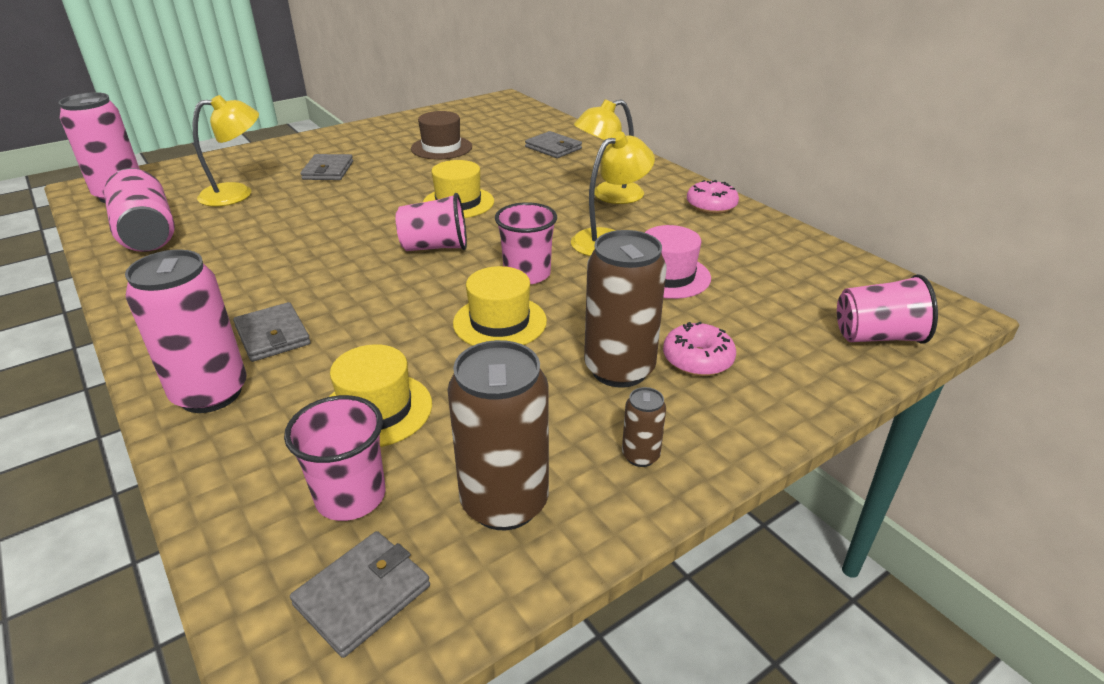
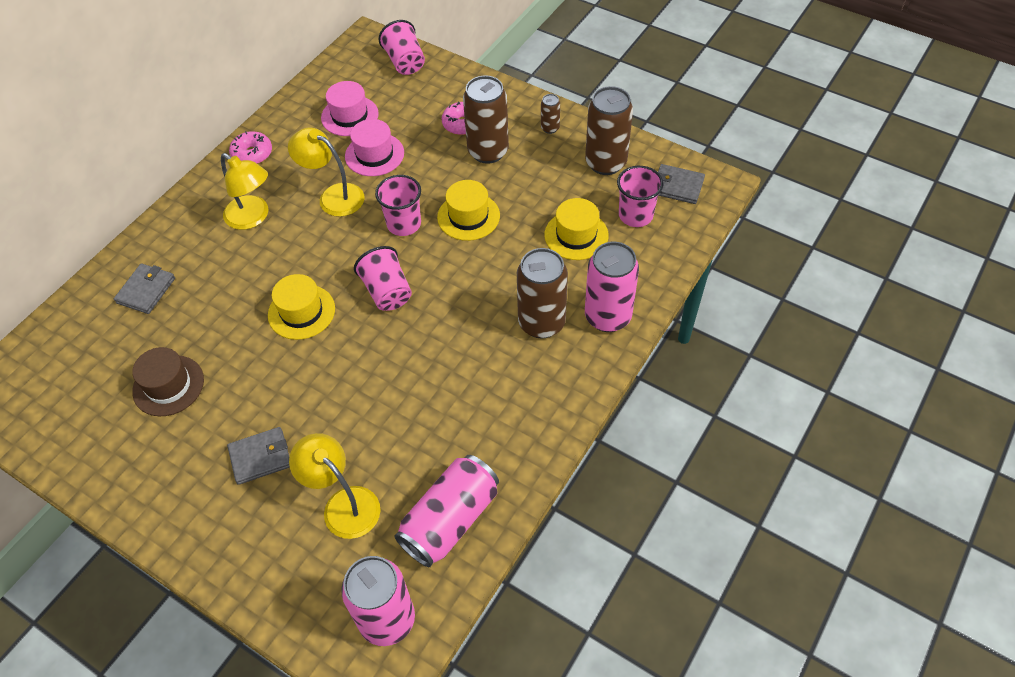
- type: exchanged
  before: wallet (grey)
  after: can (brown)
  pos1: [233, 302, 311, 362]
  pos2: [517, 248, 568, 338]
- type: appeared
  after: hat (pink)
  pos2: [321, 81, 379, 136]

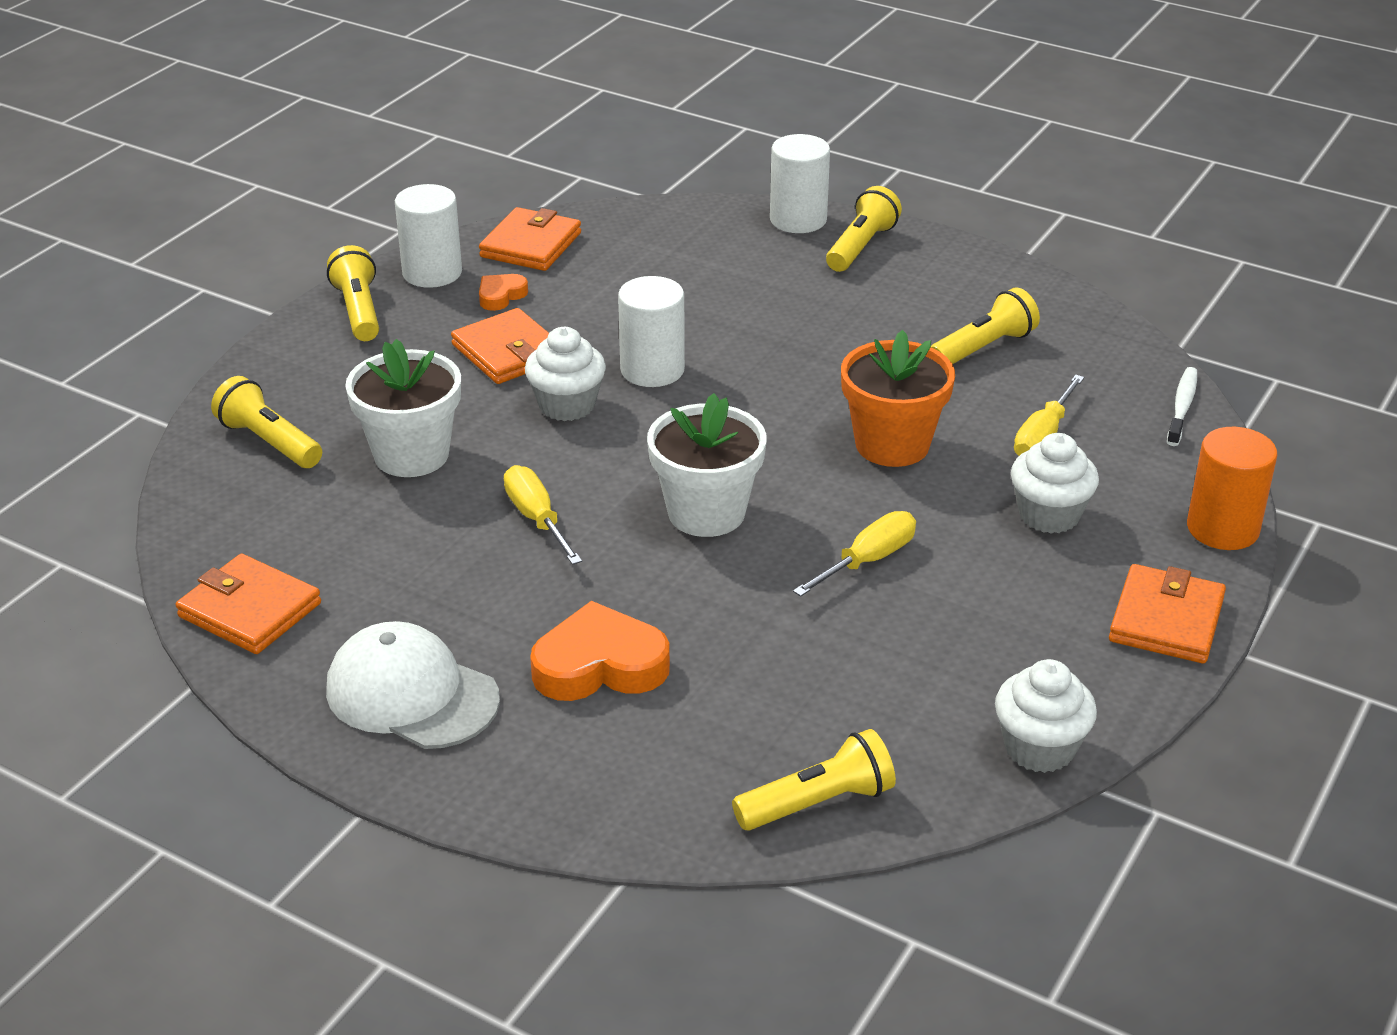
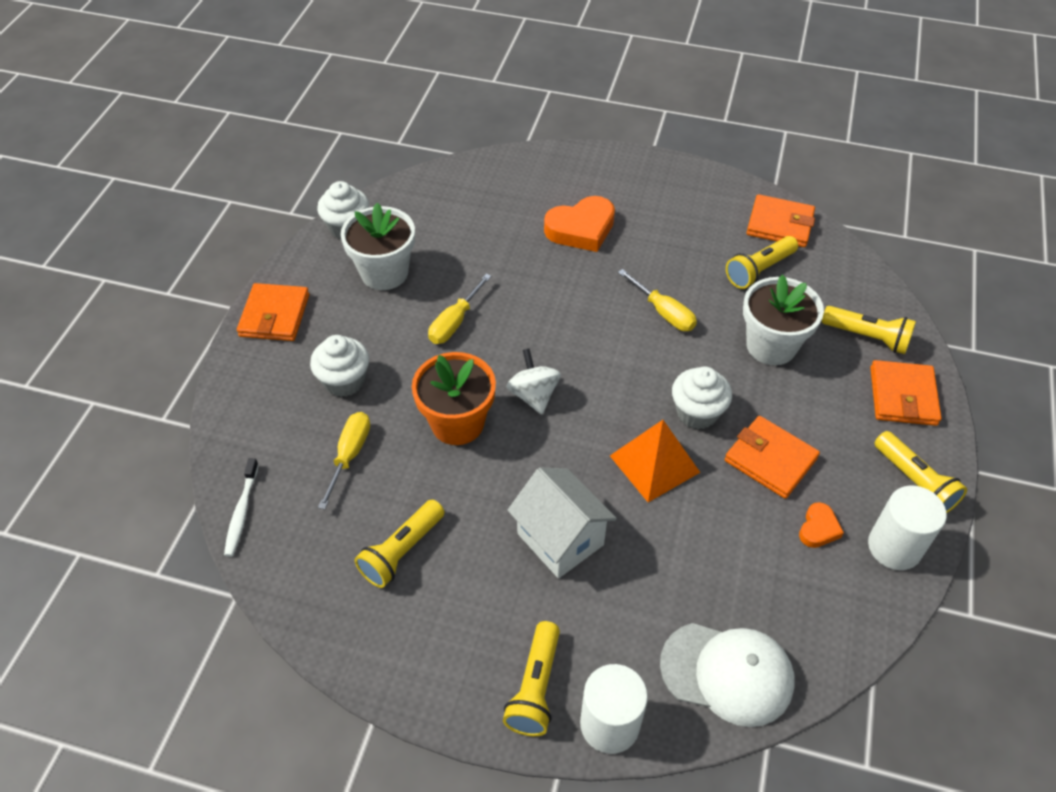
- type: relocated
  before: wallet (orange)
  pos1: [479, 207, 581, 271]
  pos2: [870, 360, 942, 426]
- type: exchanged
  before: cylinder (white)
  after: pyramid (orange)
  pos1: [618, 276, 685, 387]
  pos2: [610, 420, 701, 502]
- type: relocated
  before: flower pot (white)
  pos1: [647, 393, 767, 537]
  pos2: [341, 203, 415, 290]
- type: missing
  before: cylinder (orange)
  pos1: [1187, 427, 1277, 550]
- type: relocated
  before: cap (white)
  pos1: [326, 621, 500, 749]
  pos2: [660, 623, 795, 727]
- type: relocated
  before: flashlight (yellow)
  pos1: [732, 729, 896, 831]
  pos2: [726, 236, 798, 289]
- type: appeared
  after: spinning top (white)
  pos2: [507, 349, 561, 415]
- type: appeared
  after: house (white)
  pos2: [508, 468, 617, 578]

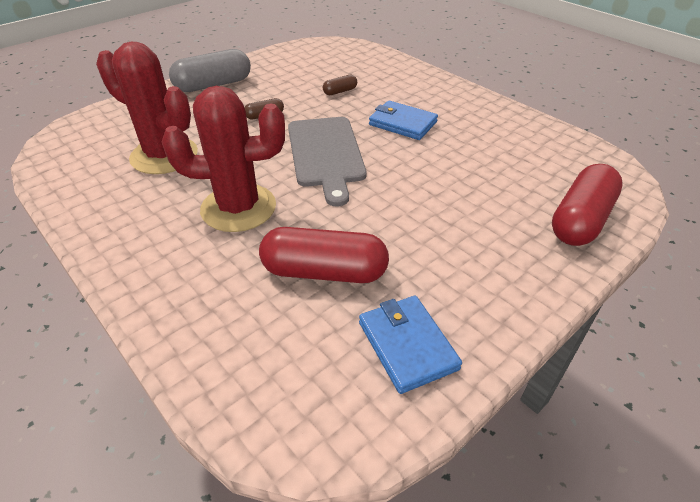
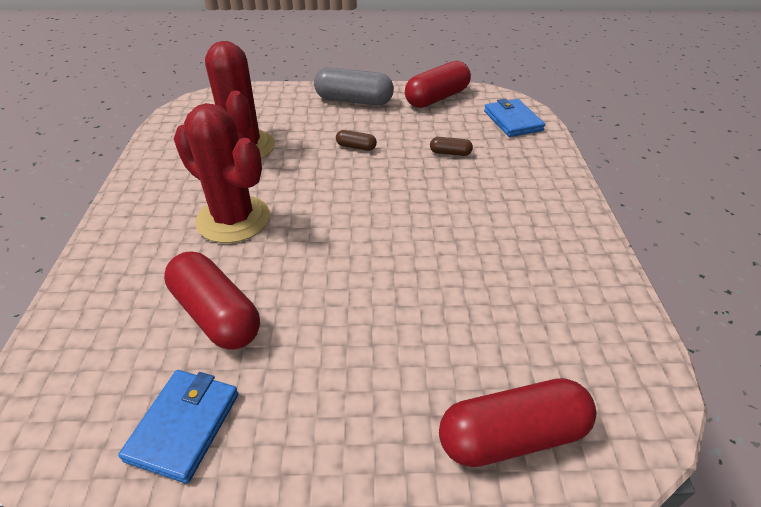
- type: relocated
  before: wallet (blue)
  pos1: [369, 100, 438, 140]
  pos2: [484, 99, 545, 137]
- type: missing
  before: cutting board (grey)
  pos1: [288, 117, 367, 206]
- type: appeared
  after: capsule (red)
  pos2: [405, 61, 471, 108]

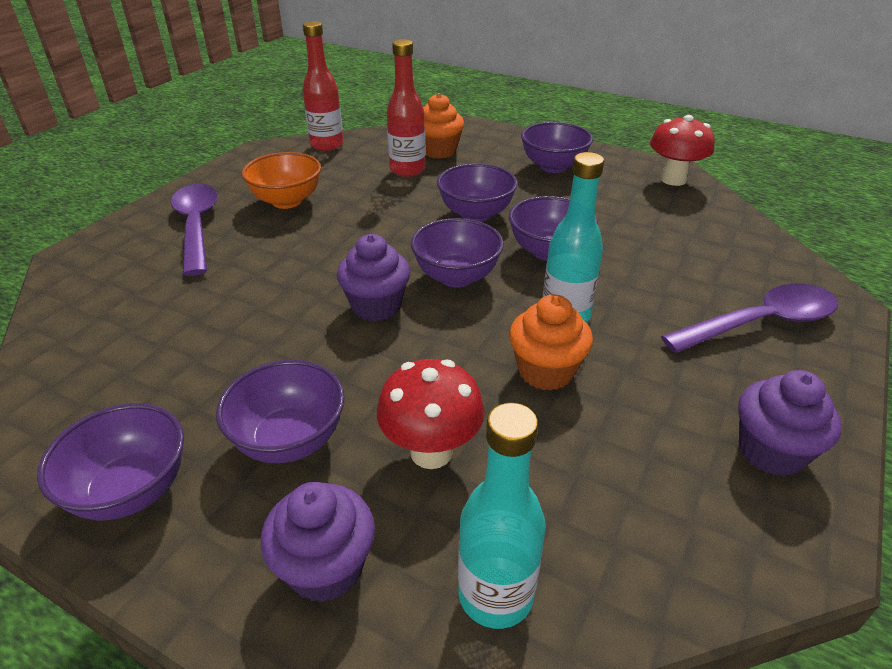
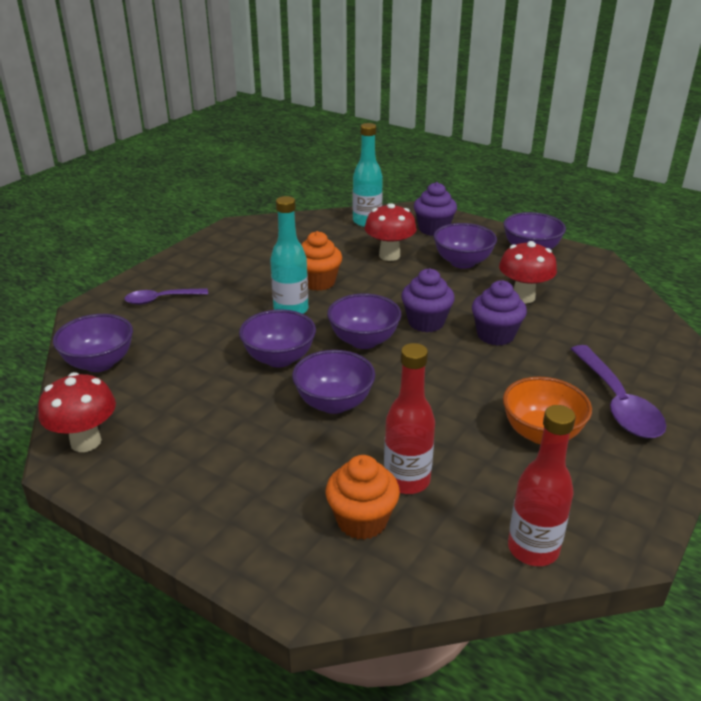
- type: relocated
  before: bowl (purple)
  pos1: [521, 122, 593, 173]
  pos2: [53, 314, 133, 372]
- type: size
  before: spoon (purple)
  pos1: [661, 283, 838, 353]
  pos2: [124, 288, 208, 305]
  scale: 0.62
- type: relocated
  before: cupcake (purple)
  pos1: [738, 370, 842, 477]
  pos2: [472, 280, 527, 346]
- type: appeared
  after: mushroom (red)
  pos2: [499, 241, 557, 303]

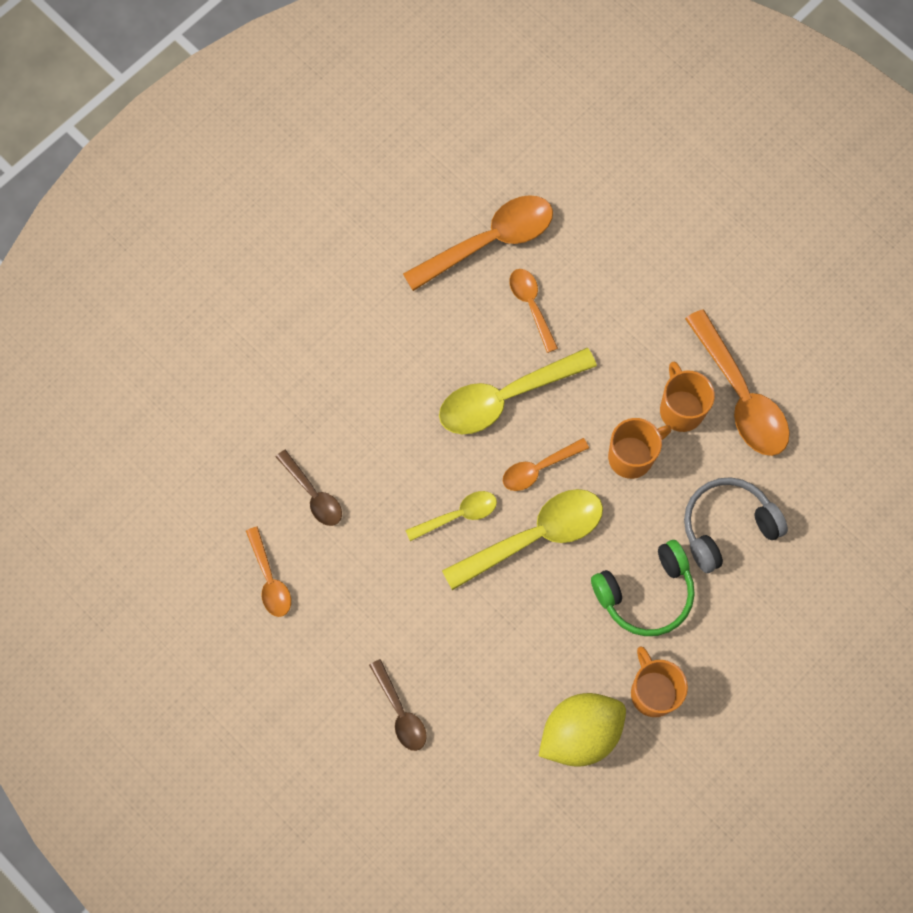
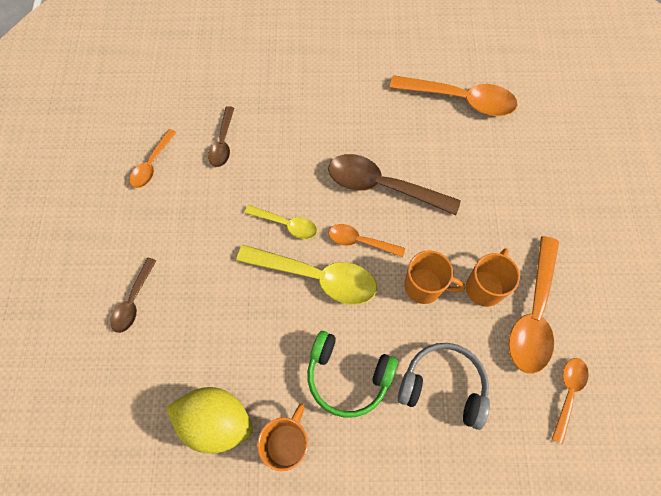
- type: relocated
  before: spoon (orange)
  pos1: [509, 269, 558, 353]
  pos2: [551, 358, 589, 444]
- type: colour
  before: spoon (yellow)
  after: spoon (brown)
  pos1: [439, 348, 597, 434]
  pos2: [328, 154, 461, 215]

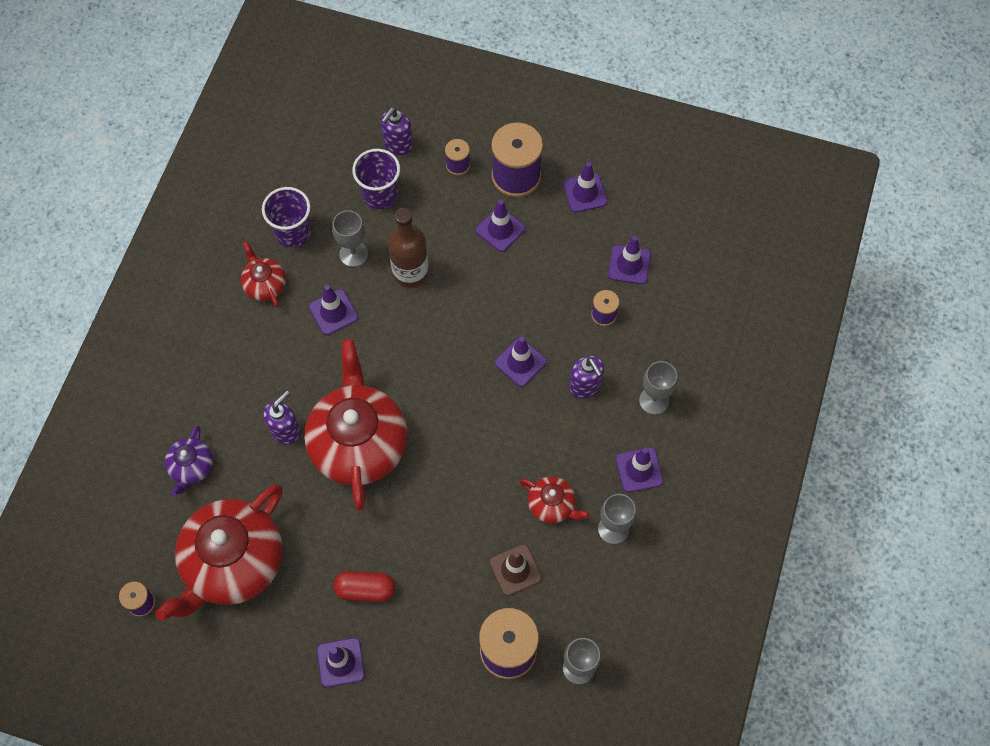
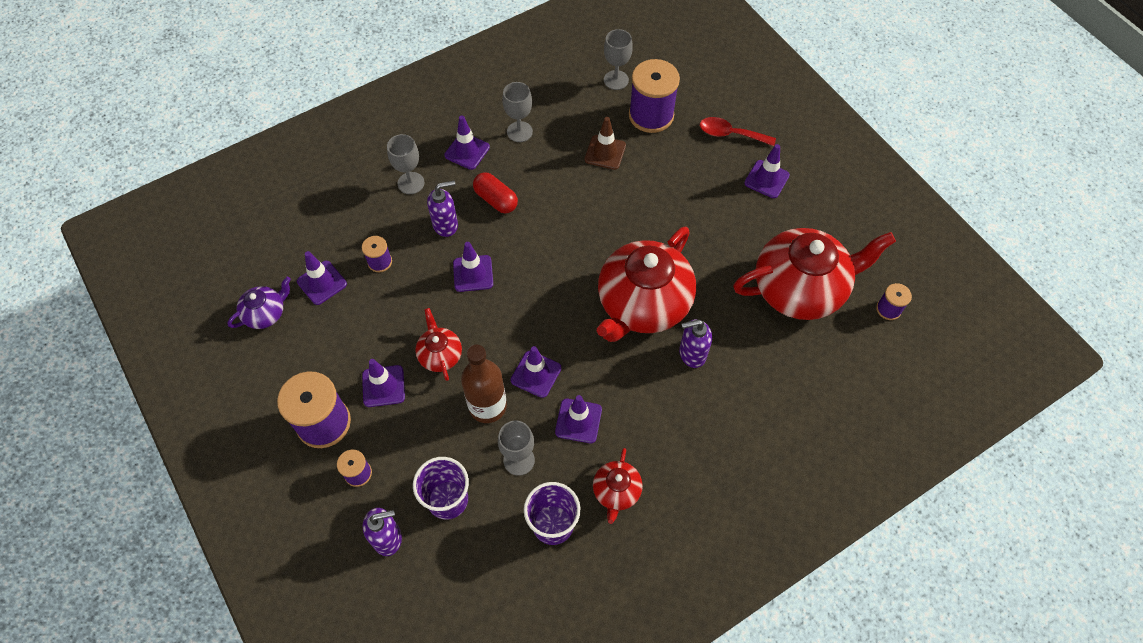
- type: relocated
  before: traffic cone (purple)
  pos1: [563, 162, 607, 212]
  pos2: [511, 346, 561, 398]
- type: spun
  before: soap dispenser (purple)
  pos1: [569, 356, 604, 399]
  pos2: [427, 180, 458, 237]
  turn: 60
- type: relocated
  before: teapot (purple)
  pos1: [165, 426, 213, 496]
  pos2: [227, 277, 291, 329]
- type: relocated
  before: teapot (red)
  pos1: [520, 477, 590, 524]
  pos2: [415, 308, 462, 381]
- type: relocated
  before: capsule (red)
  pos1: [333, 571, 395, 602]
  pos2: [473, 172, 518, 213]
- type: appeared
  after: spoon (red)
  pos2: [700, 117, 776, 146]

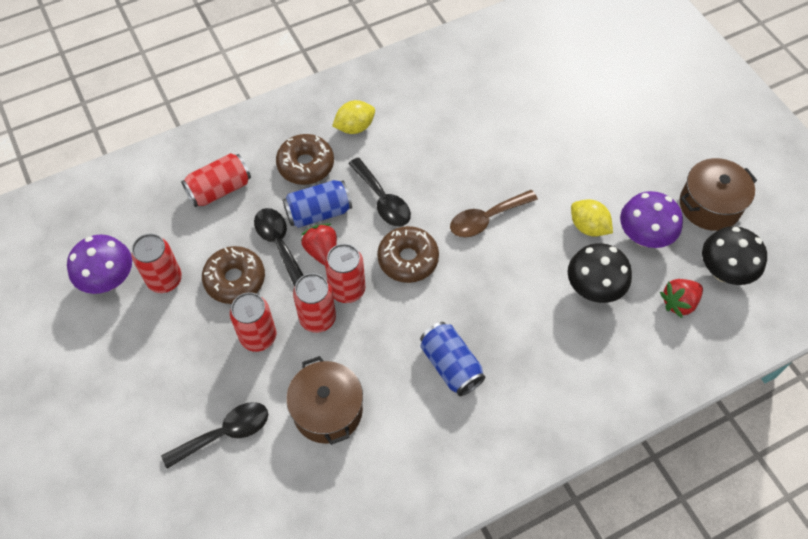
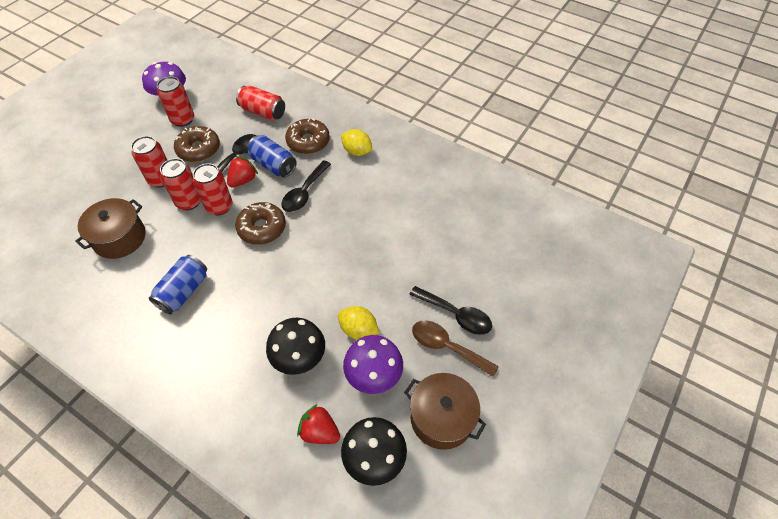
- type: relocated
  before: spoon (brown)
  pos1: [450, 190, 538, 237]
  pos2: [412, 320, 499, 377]
- type: spun
  before: lemon (yellow)
  pos1: [571, 199, 613, 236]
  pos2: [338, 306, 379, 339]
  turn: -75
- type: relocated
  before: spoon (black)
  pos1: [161, 402, 268, 469]
  pos2: [409, 286, 492, 335]

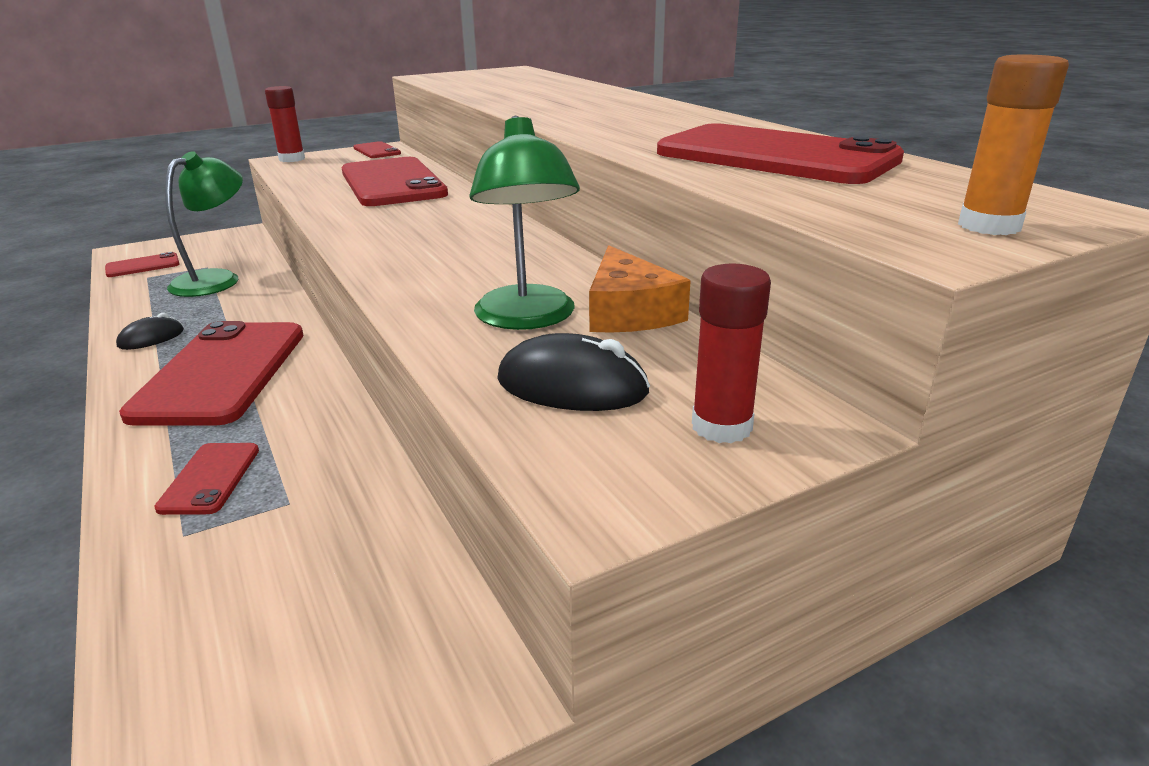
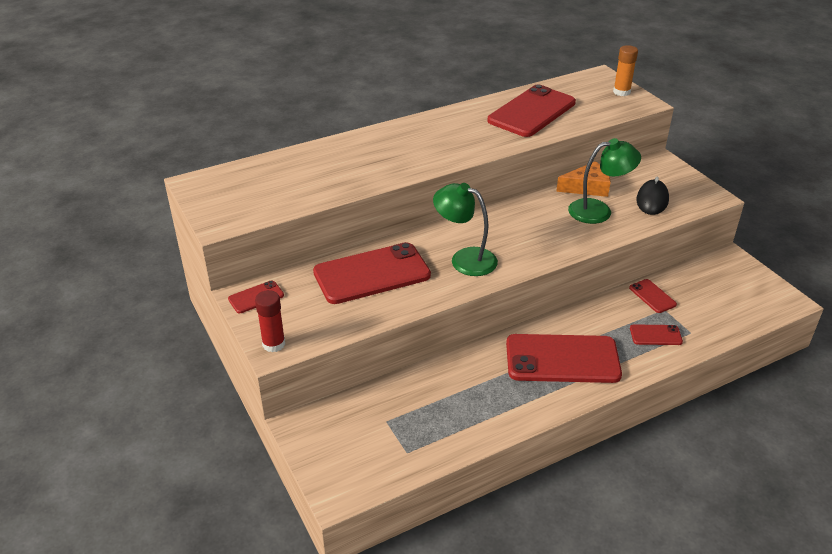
- type: relocated
  before: lamp (green)
  pos1: [165, 151, 243, 297]
  pos2: [433, 183, 498, 276]
- type: relocated
  before: phone (red)
  pos1: [105, 252, 180, 277]
  pos2: [629, 279, 677, 313]
- type: missing
  before: glue stick (red)
  pos1: [692, 264, 771, 443]
- type: missing
  before: mouse (black)
  pos1: [116, 313, 184, 350]

